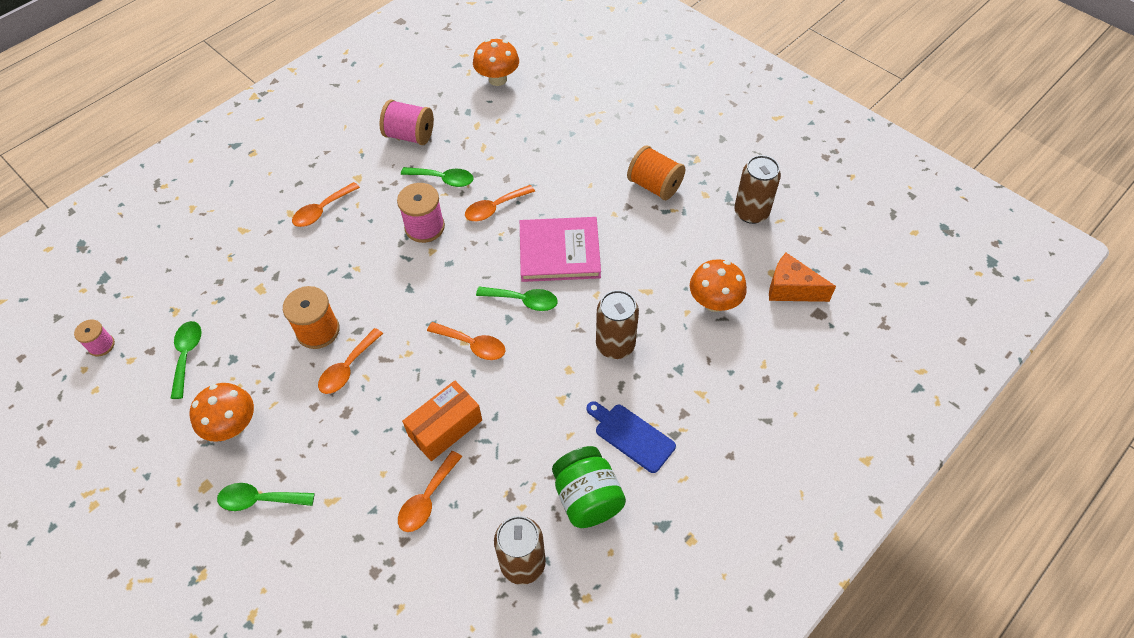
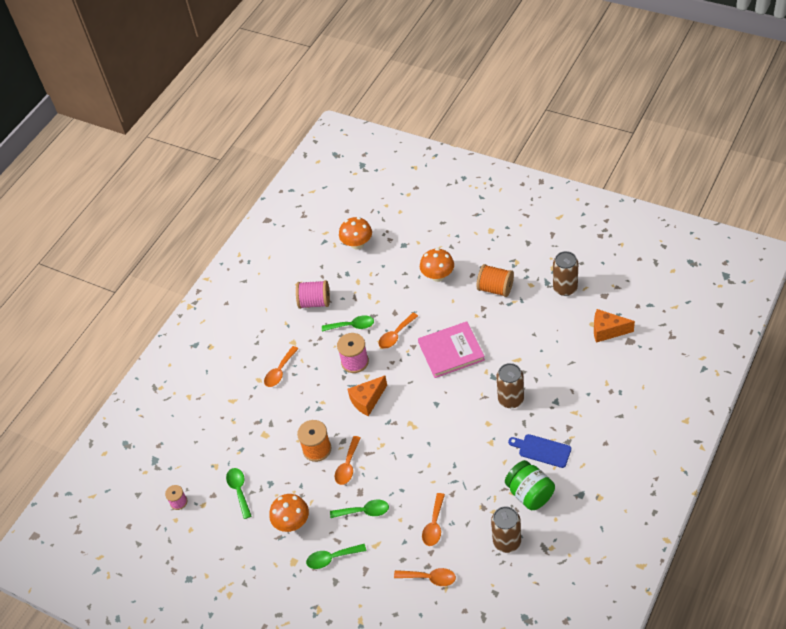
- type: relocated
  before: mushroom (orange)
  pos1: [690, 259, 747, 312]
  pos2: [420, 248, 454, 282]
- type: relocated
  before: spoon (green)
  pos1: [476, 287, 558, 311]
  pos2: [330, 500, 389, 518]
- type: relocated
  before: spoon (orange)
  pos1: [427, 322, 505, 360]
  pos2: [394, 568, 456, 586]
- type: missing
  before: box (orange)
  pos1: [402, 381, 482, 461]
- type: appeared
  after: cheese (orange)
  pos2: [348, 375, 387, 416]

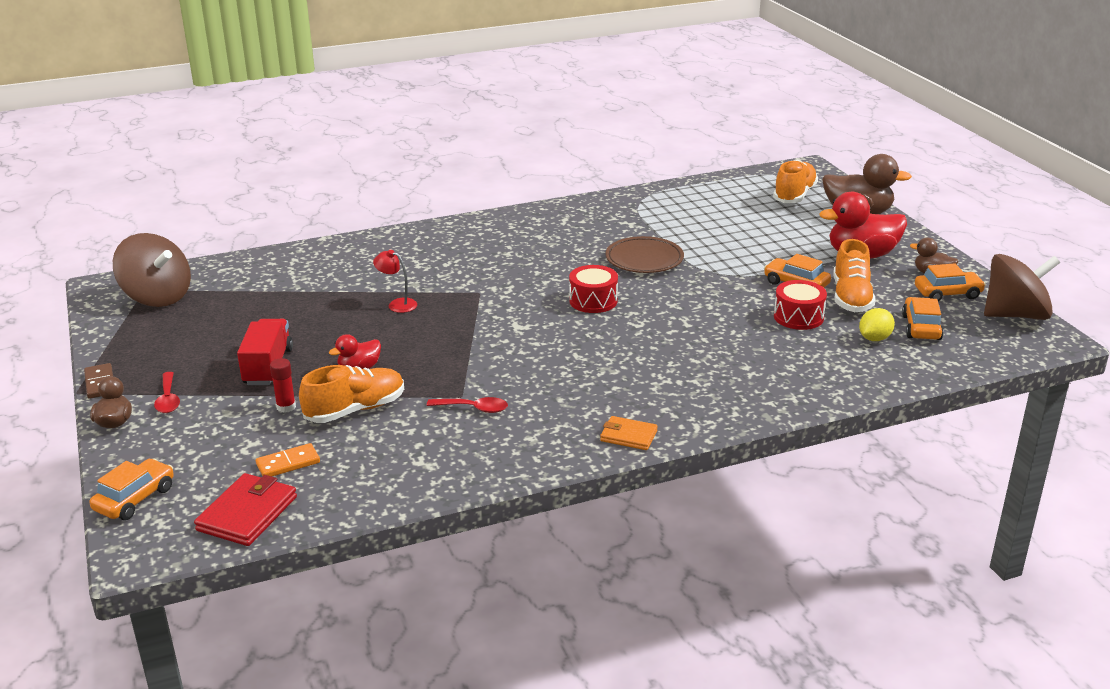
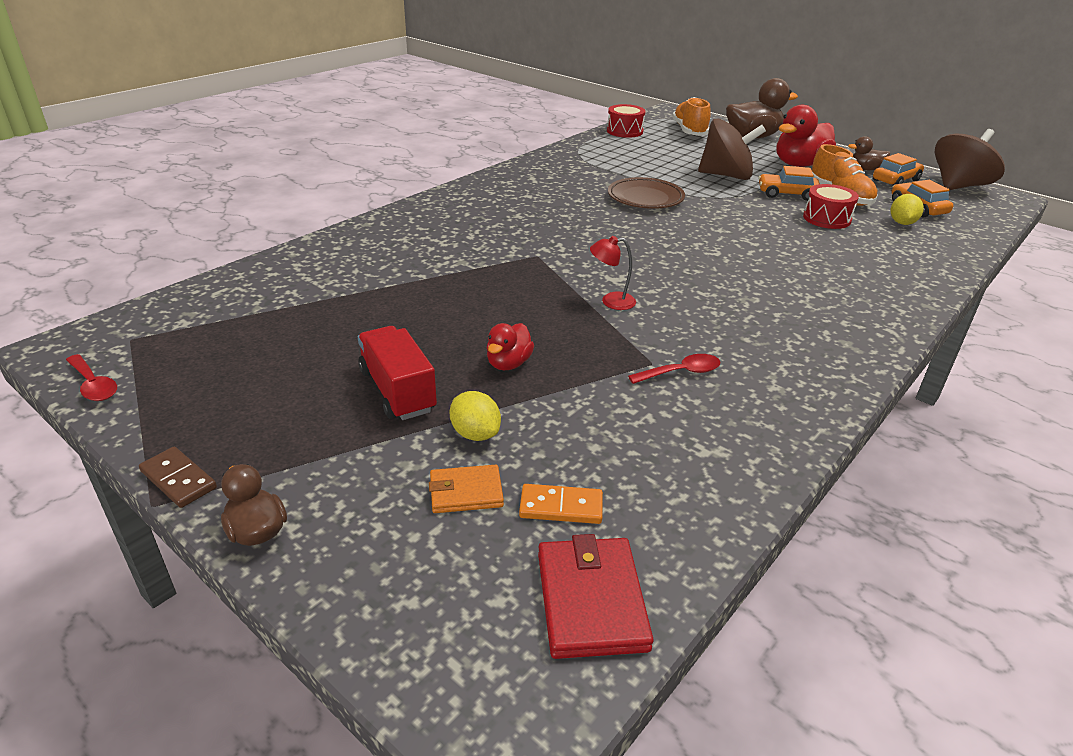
- type: relocated
  before: spinning top (brown)
  pos1: [113, 233, 191, 307]
  pos2: [698, 118, 766, 180]
- type: relocated
  before: lamp (red)
  pos1: [373, 250, 417, 313]
  pos2: [590, 236, 636, 310]
- type: relocated
  before: drum (red)
  pos1: [569, 265, 618, 313]
  pos2: [607, 104, 646, 138]
- type: exchanged
  before: glue stick (red)
  after: lemon (yellow)
  pos1: [270, 358, 296, 413]
  pos2: [450, 391, 501, 441]
- type: missing
  before: shoe (orange)
  pos1: [299, 365, 404, 423]
- type: relocated
  before: spoon (red)
  pos1: [154, 372, 180, 413]
  pos2: [66, 354, 117, 401]
- type: relocated
  before: wallet (orange)
  pos1: [600, 416, 658, 450]
  pos2: [429, 465, 504, 513]
- type: spun
  before: domino (orange)
  pos1: [256, 443, 320, 476]
  pos2: [519, 484, 603, 524]
  turn: 60
- type: missing
  before: car (orange)
  pos1: [90, 458, 174, 520]

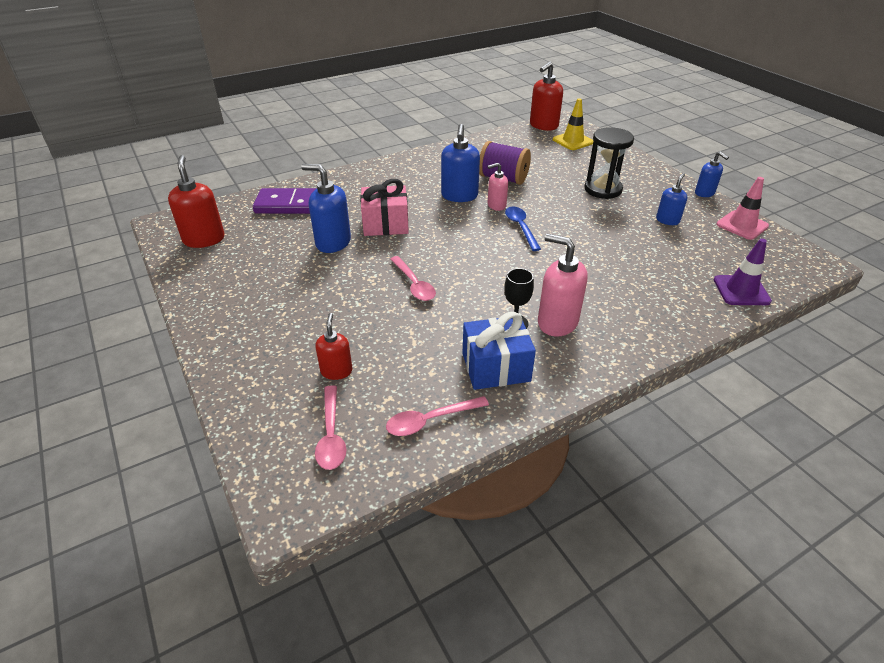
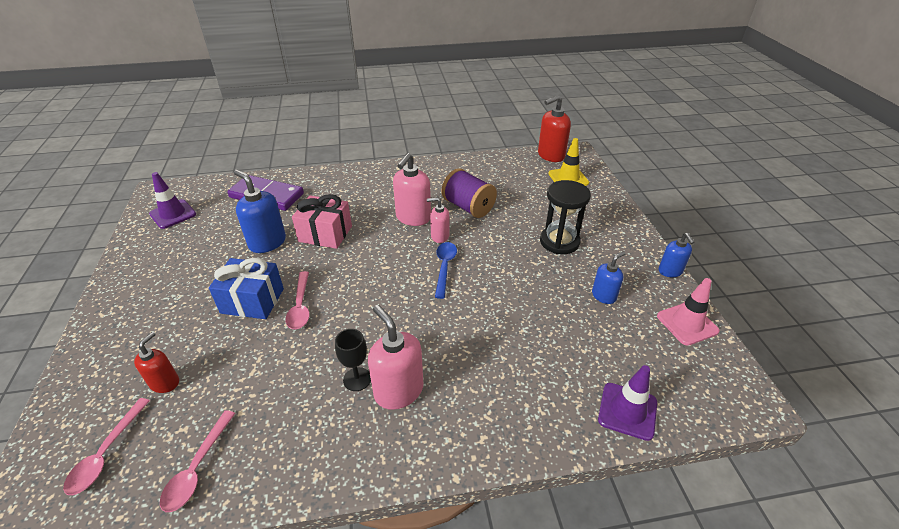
- type: colour
  before: soap dispenser (blue)
  after: soap dispenser (pink)
  pos1: [441, 124, 480, 202]
  pos2: [393, 153, 431, 226]
- type: exchanged
  before: soap dispenser (red)
  after: traffic cone (purple)
  pos1: [168, 155, 225, 248]
  pos2: [149, 172, 196, 229]
- type: relocated
  before: gift (blue)
  pos1: [462, 312, 536, 390]
  pos2: [209, 258, 284, 319]
- type: spun
  before: spoon (pink)
  pos1: [386, 396, 489, 436]
  pos2: [160, 410, 235, 512]
  turn: -75

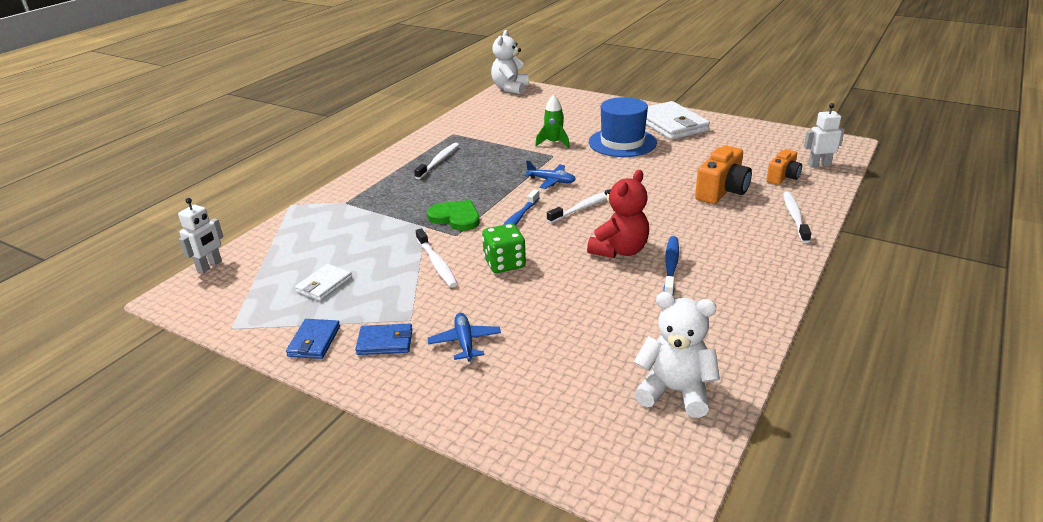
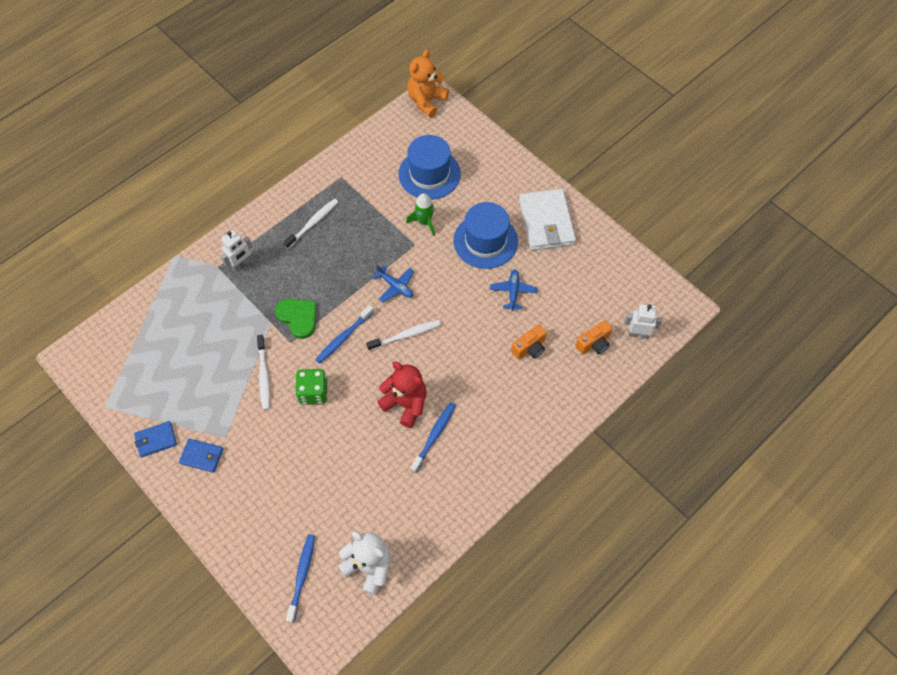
- type: colour
  before: teddy bear (white)
  after: teddy bear (orange)
  pos1: [491, 30, 529, 94]
  pos2: [407, 49, 449, 118]
- type: size
  before: camera (orange)
  pos1: [695, 145, 752, 204]
  pos2: [511, 324, 547, 359]
  scale: 0.63
- type: spun
  before: teddy bear (red)
  pos1: [587, 170, 649, 258]
  pos2: [377, 361, 427, 428]
  turn: -105
- type: missing
  before: toothbrush (white)
  pos1: [783, 192, 811, 243]
- type: relocated
  before: robot (white)
  pos1: [178, 198, 223, 273]
  pos2: [221, 230, 252, 272]
- type: missing
  before: wallet (white)
  pos1: [295, 264, 352, 301]
- type: relocated
  before: plane (blue)
  pos1: [427, 313, 501, 361]
  pos2: [490, 269, 537, 311]
- type: spun
  before: wallet (blue)
  pos1: [286, 319, 340, 359]
  pos2: [134, 421, 177, 457]
  turn: 45
- type: appeared
  after: hat (blue)
  pos2: [399, 135, 461, 200]
- type: appeared
  after: toothbrush (blue)
  pos2: [286, 534, 315, 623]

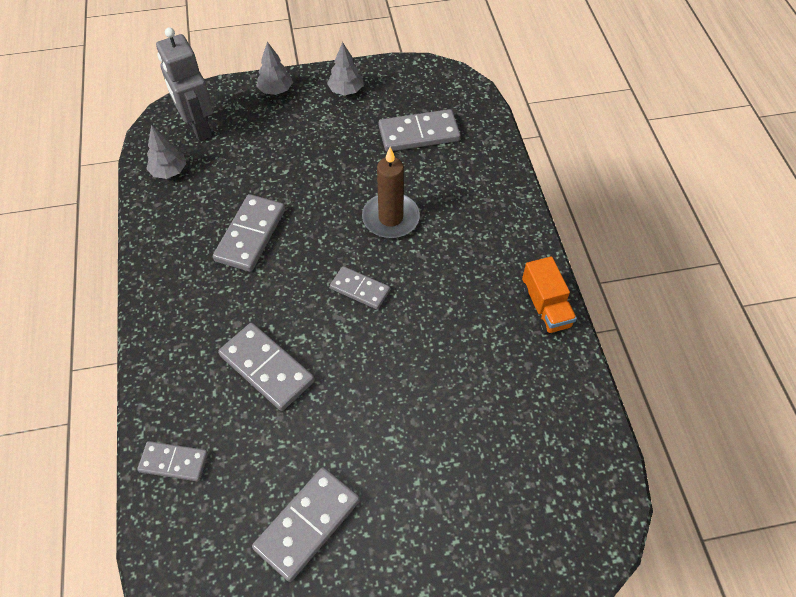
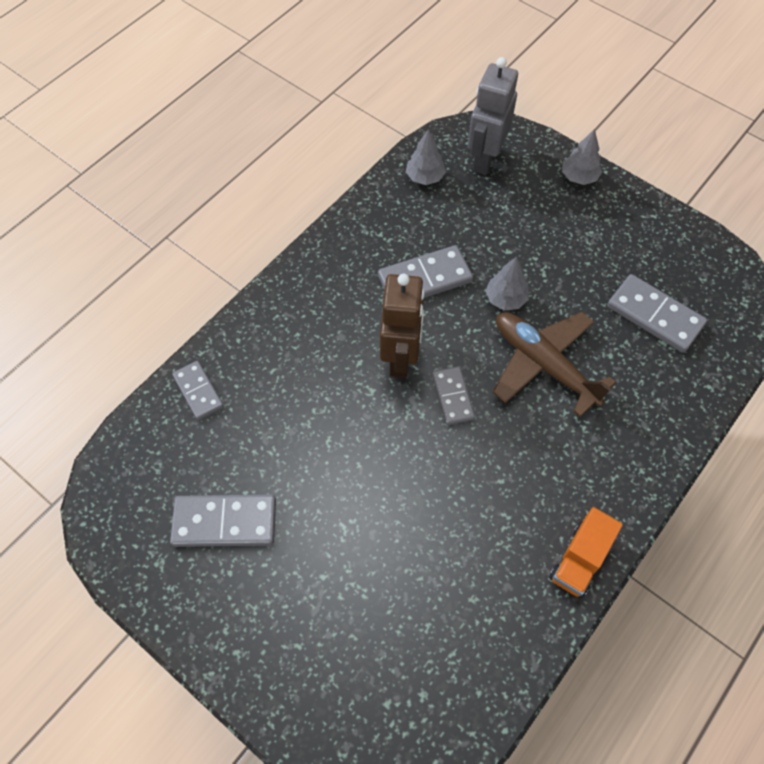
- type: relocated
  before: tree (grey)
  pos1: [327, 42, 363, 95]
  pos2: [485, 257, 529, 310]
- type: exchanged
  before: candle (brown)
  after: plane (brown)
  pos1: [362, 147, 420, 238]
  pos2: [493, 312, 616, 417]
- type: missing
  before: domino (grey)
  pos1: [218, 323, 315, 411]
- type: appeared
  after: robot (brown)
  pos2: [380, 274, 425, 378]

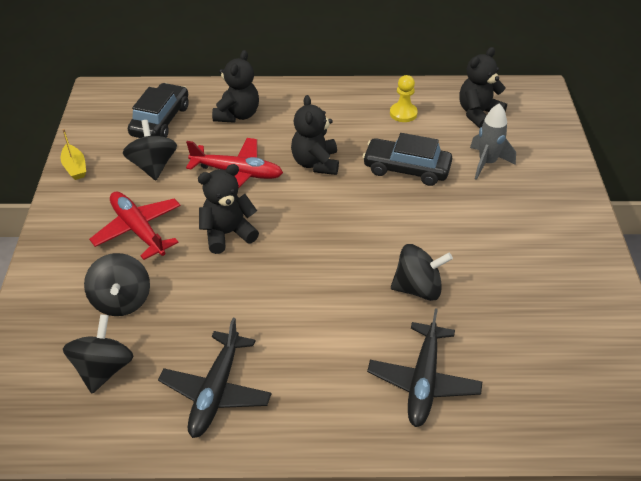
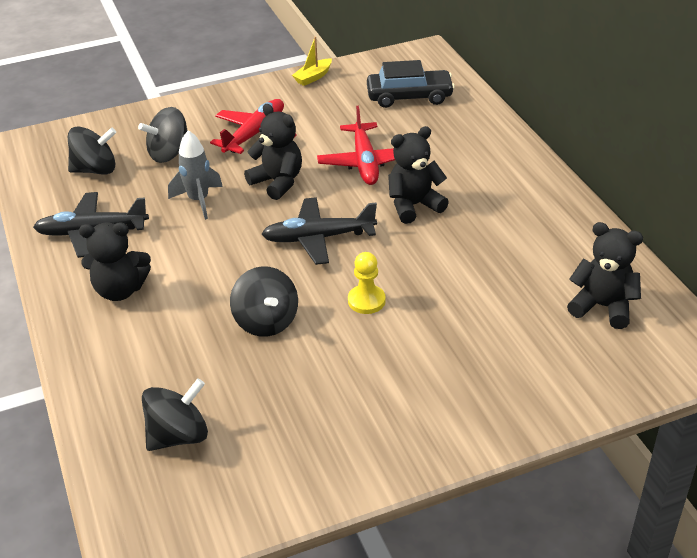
- type: relocated
  before: teddy bear (black)
  pos1: [212, 50, 259, 123]
  pos2: [79, 222, 151, 301]
- type: relocated
  before: pawn (yellow)
  pos1: [390, 75, 418, 122]
  pos2: [348, 252, 386, 314]
- type: relocated
  before: rocket (grey)
  pos1: [470, 103, 516, 180]
  pos2: [168, 130, 223, 220]
- type: relocated
  before: spinning top (black)
  pos1: [123, 120, 177, 180]
  pos2: [142, 378, 208, 451]
- type: missing
  before: car (black)
  pos1: [363, 133, 452, 186]
- type: relocated
  before: plane (black)
  pos1: [367, 308, 482, 427]
  pos2: [261, 197, 377, 265]

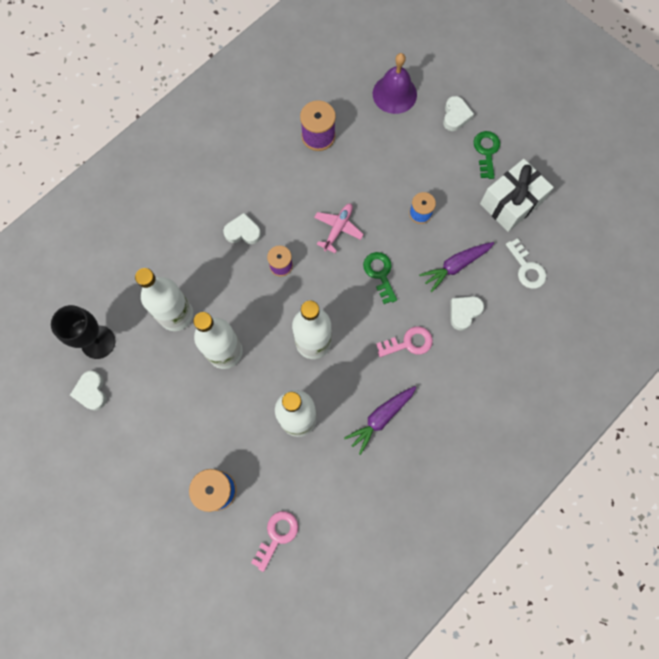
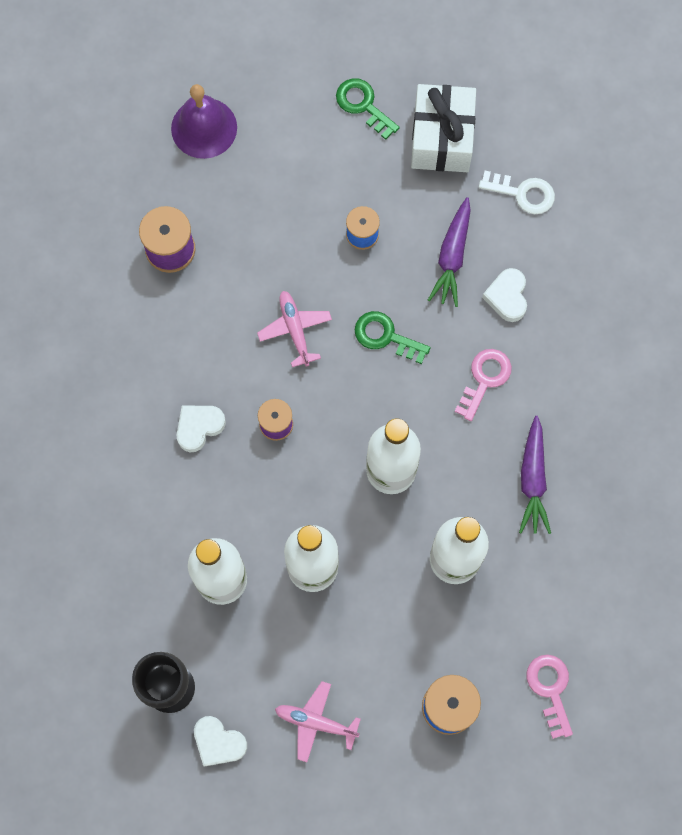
- type: missing
  before: heart (white)
  pos1: [443, 96, 474, 131]
- type: appeared
  after: plane (pink)
  pos2: [275, 681, 361, 762]

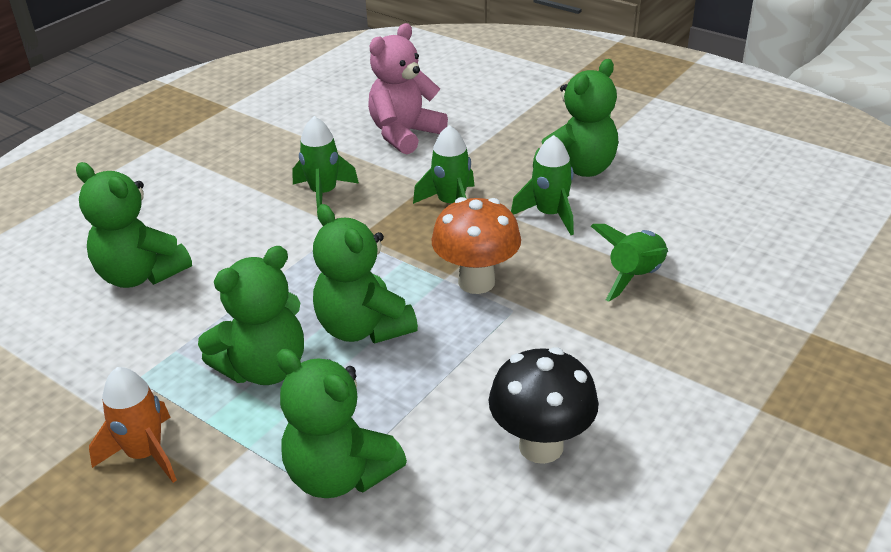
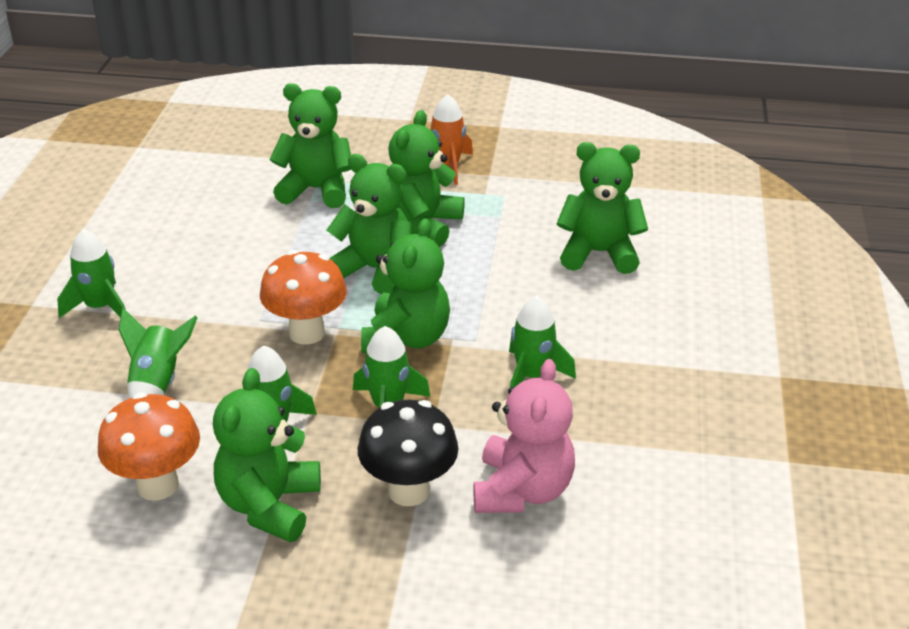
- type: relocated
  before: mushroom (black)
  pos1: [489, 347, 599, 464]
  pos2: [358, 400, 458, 506]
- type: appeared
  after: teddy bear (green)
  pos2: [361, 218, 450, 353]
- type: appeared
  after: rocket (green)
  pos2: [57, 229, 126, 318]
- type: appeared
  after: mushroom (orange)
  pos2: [98, 393, 200, 501]

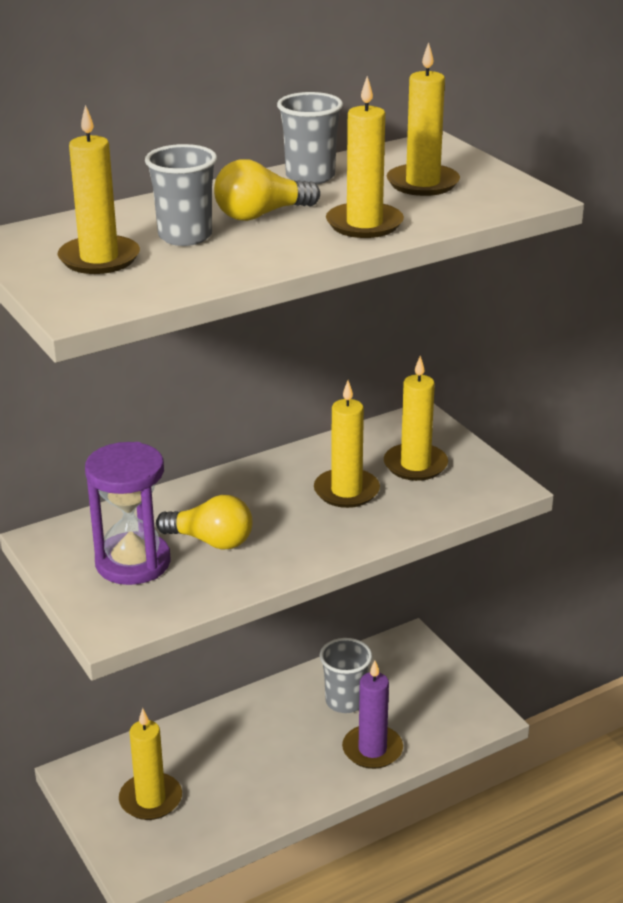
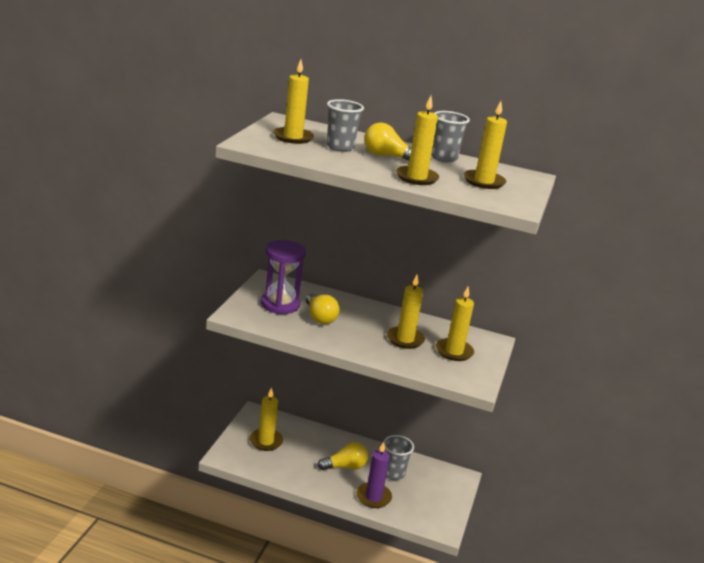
- type: appeared
  after: light bulb (yellow)
  pos2: [318, 442, 368, 470]

